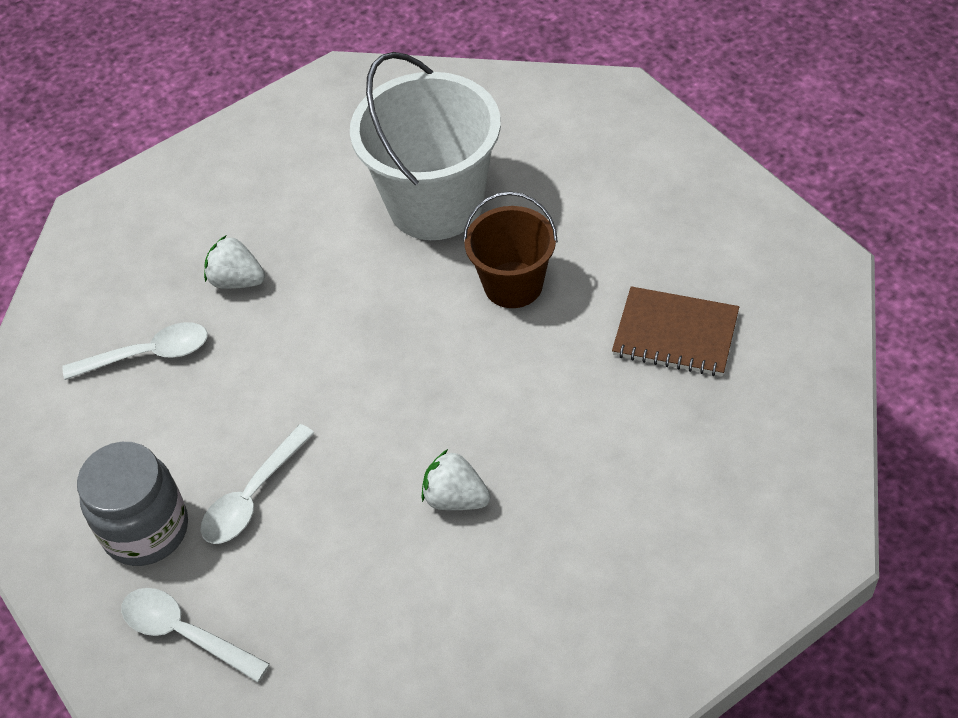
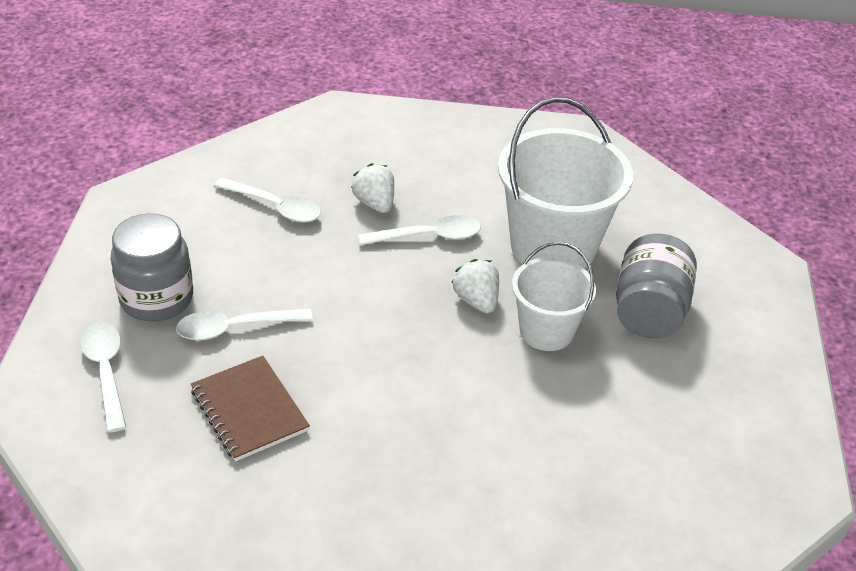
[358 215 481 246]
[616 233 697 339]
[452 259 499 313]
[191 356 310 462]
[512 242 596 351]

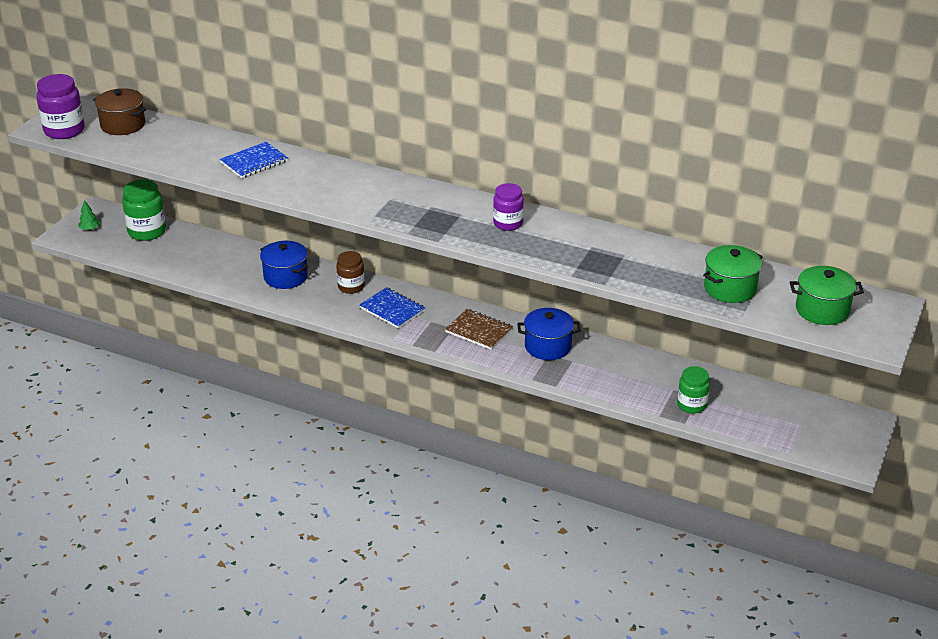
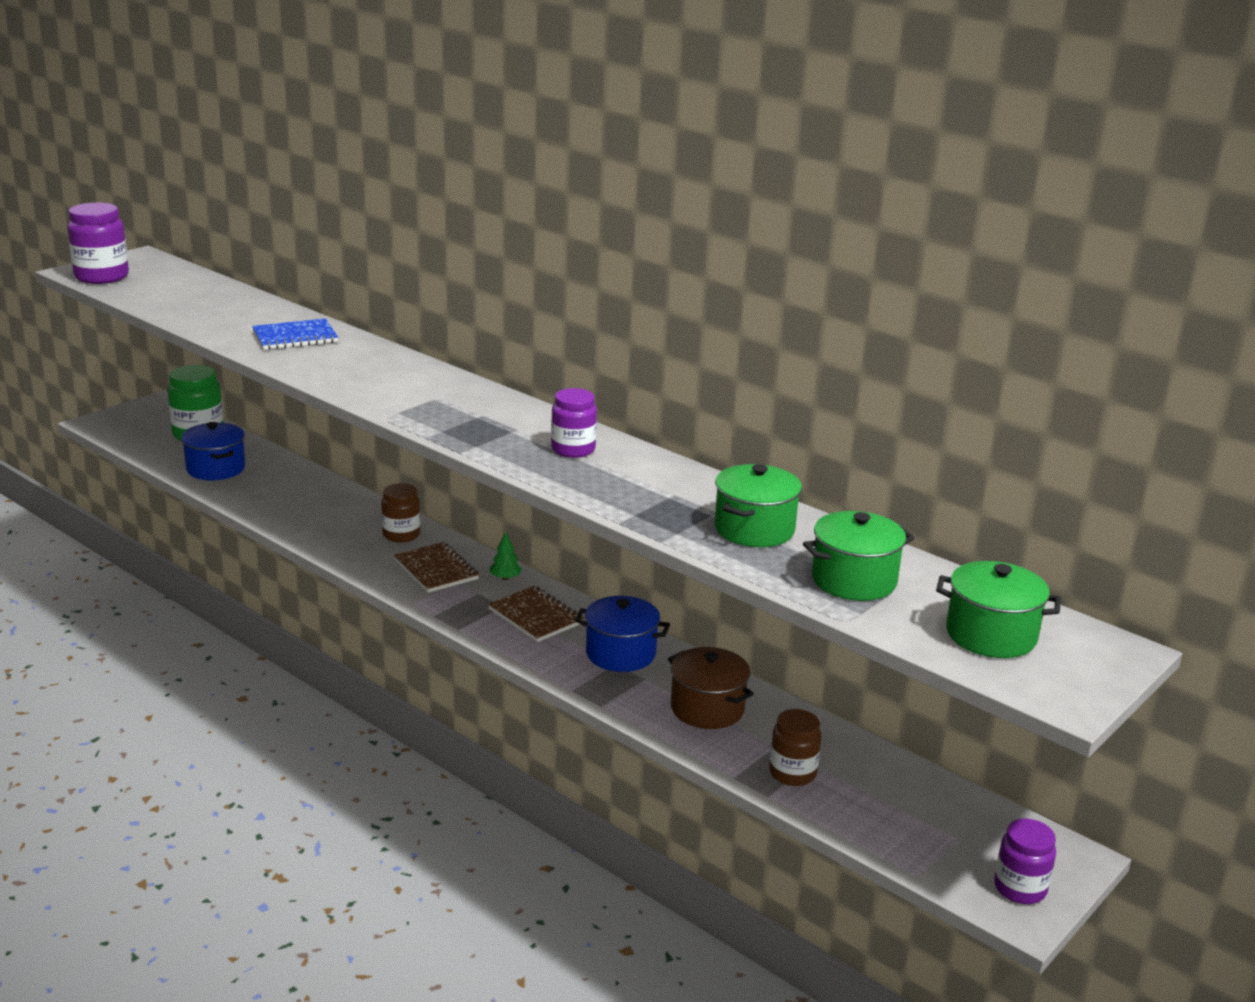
[715 464 802 547]
[994 819 1056 904]
[490 531 522 580]
[668 647 754 729]
[181 422 245 480]
[394 542 479 593]
[769 709 821 786]

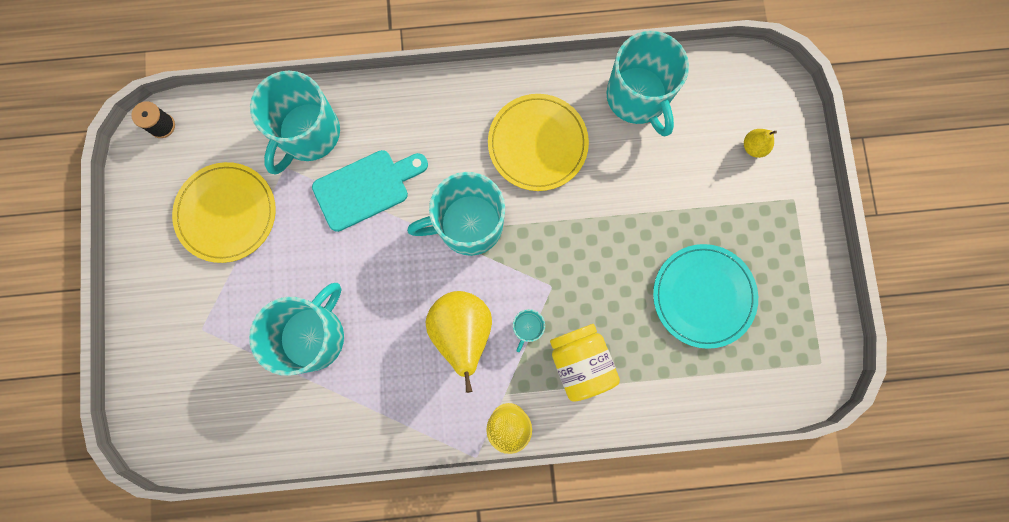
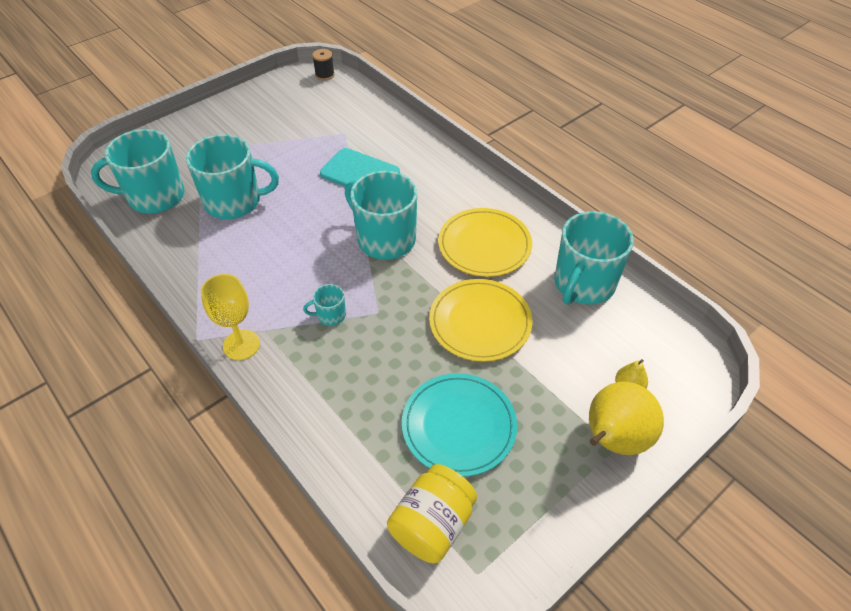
[429 279 533 362]
[91 129 184 214]
[589 382 664 455]
[387 464 477 563]

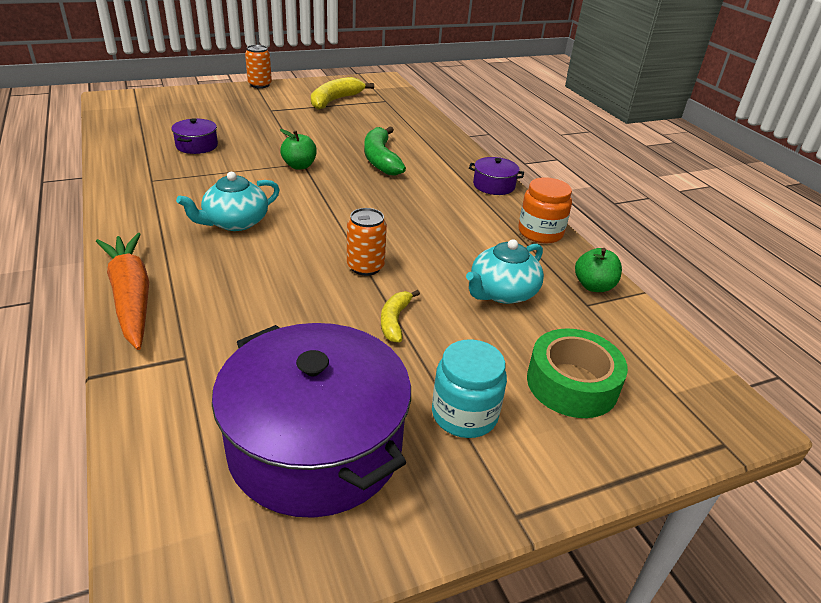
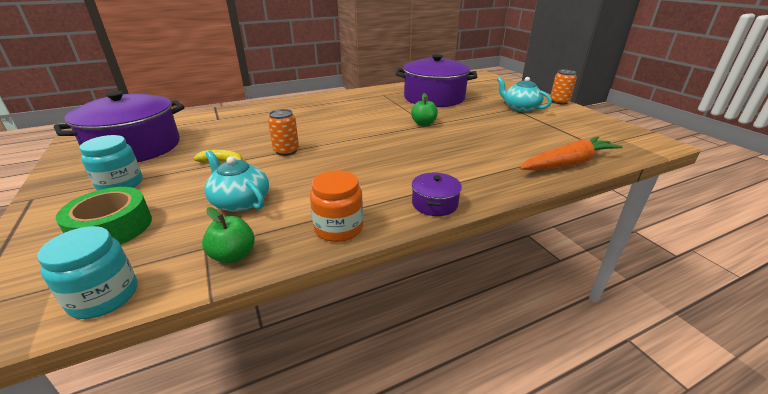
[311 77 374 110] (first image)
[364 127 406 176] (first image)
[37 226 138 319]
[520 136 623 170]
[497 77 552 112]
[395 54 477 107]

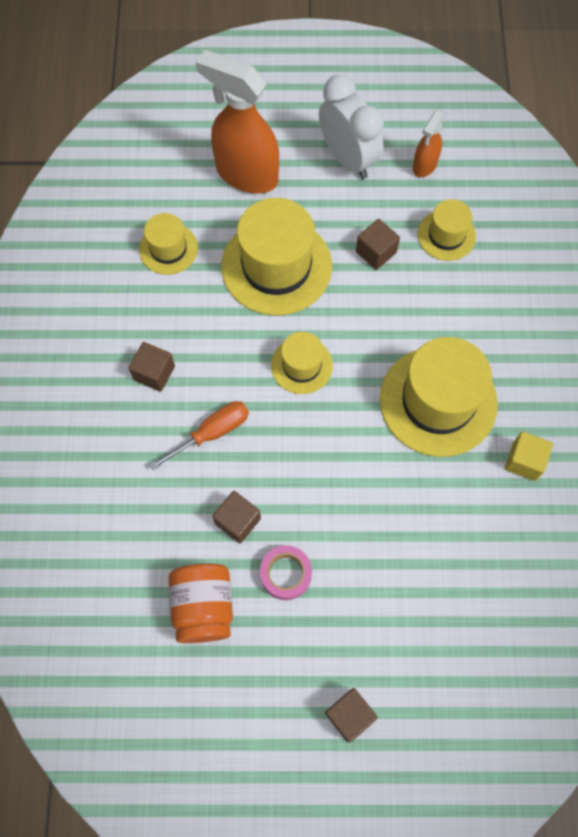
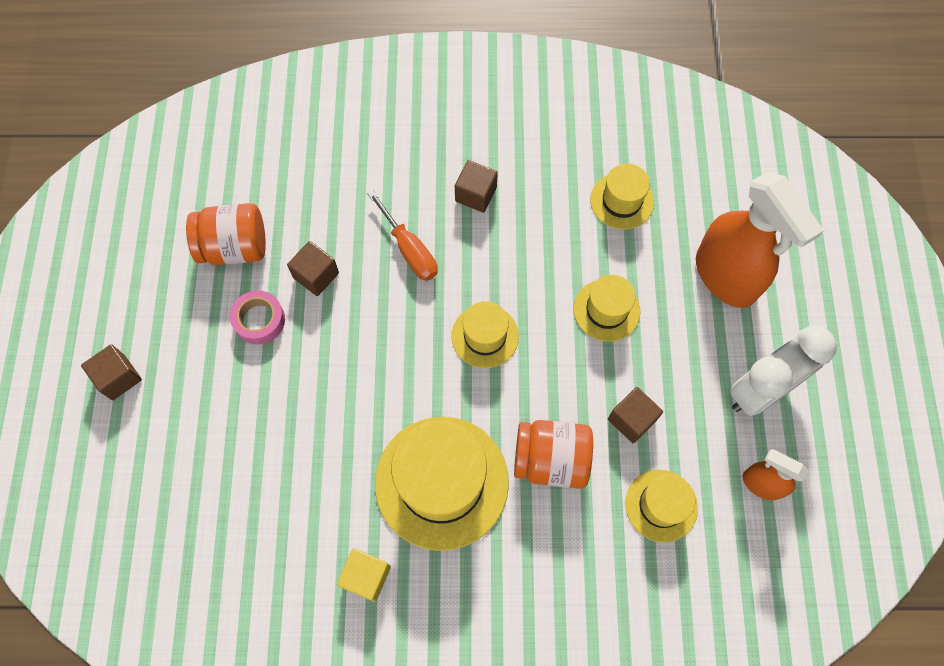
[514 420 593 489]
[696 172 824 308]
[574 275 640 341]

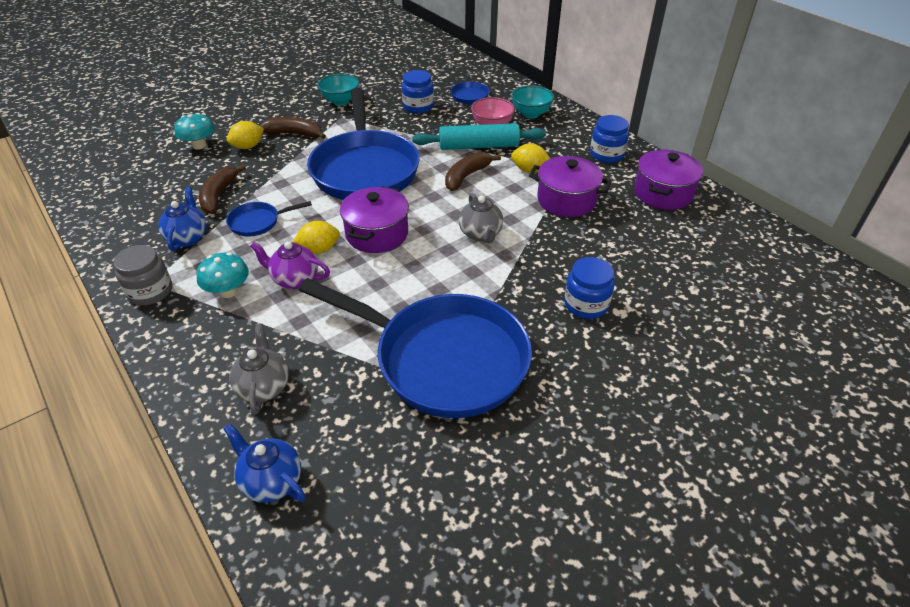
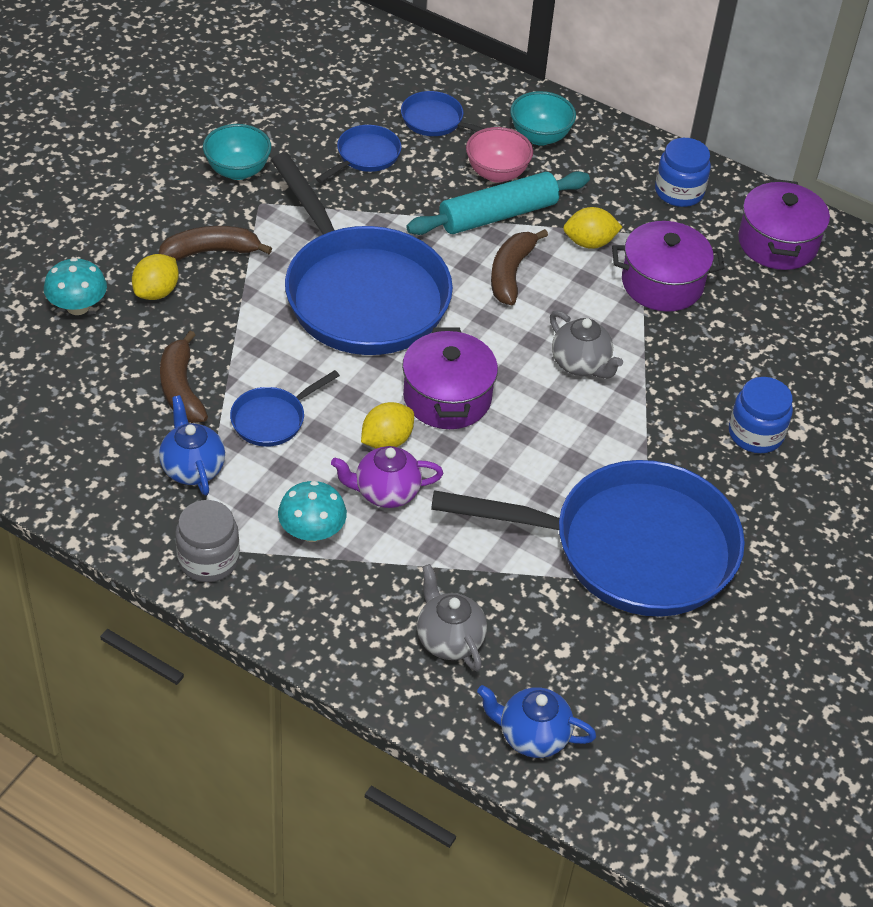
[316 125 401 183]

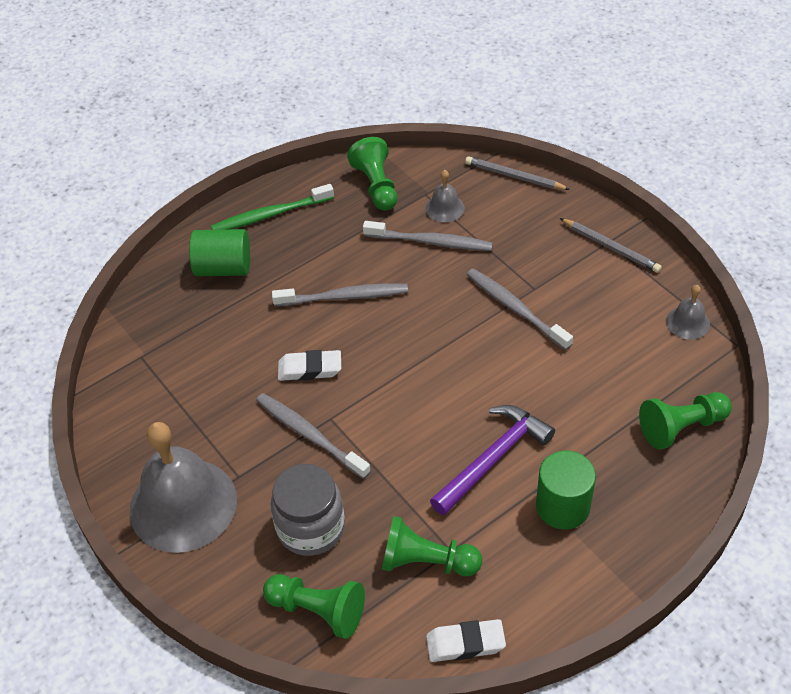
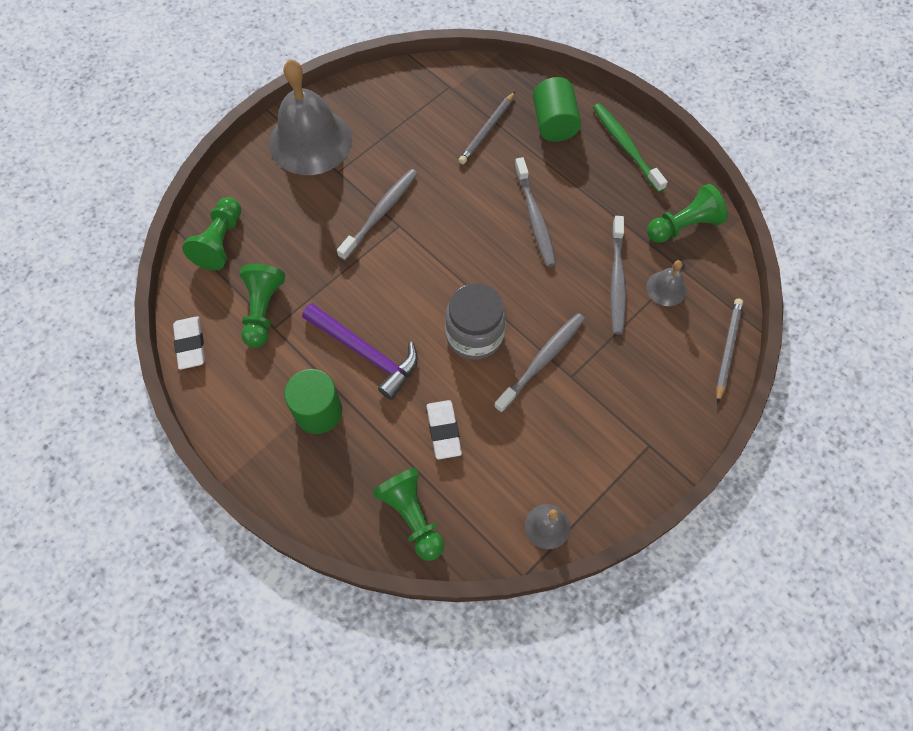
[445 283 506 360]
[426 400 462 459]
[459 92 515 164]

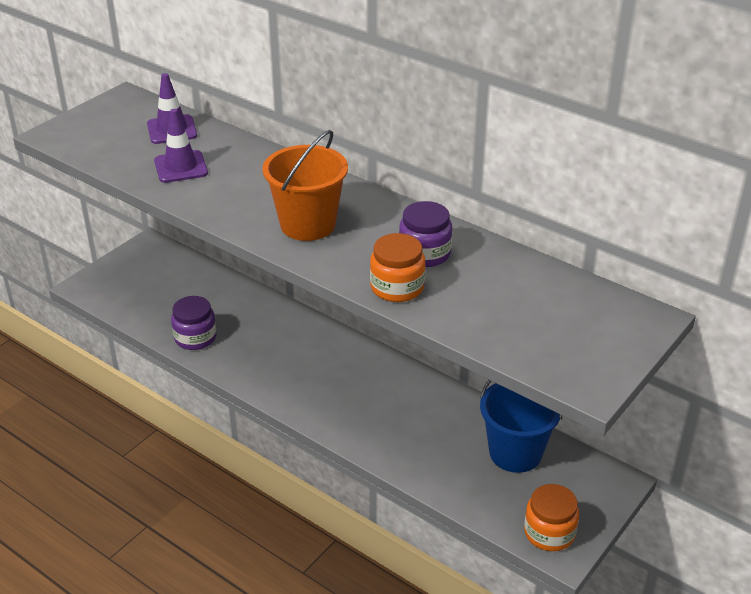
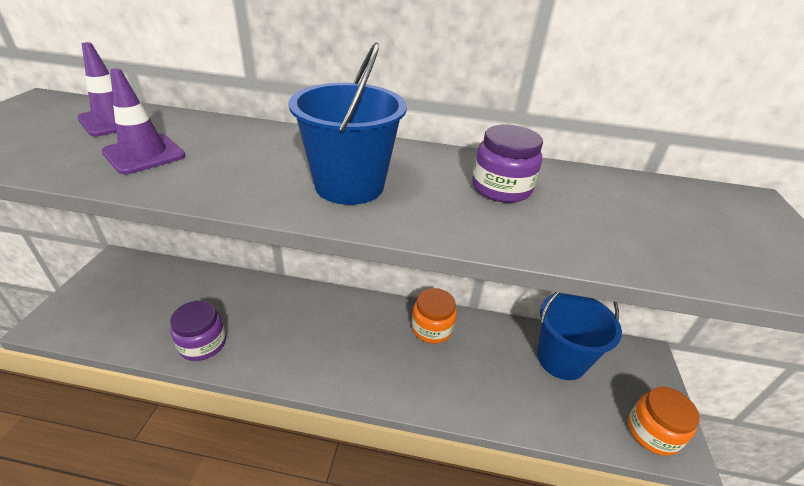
[412 288 457 343]
[288 43 407 205]

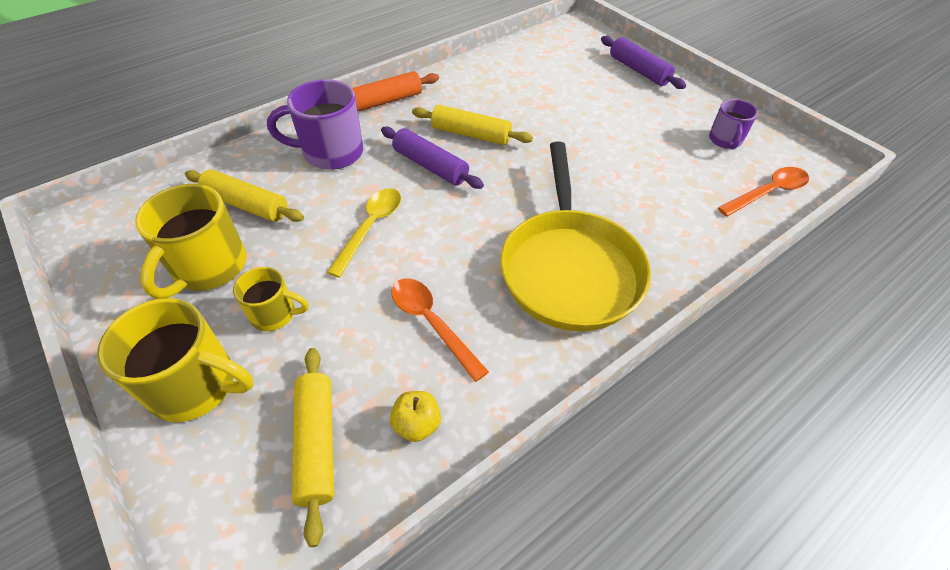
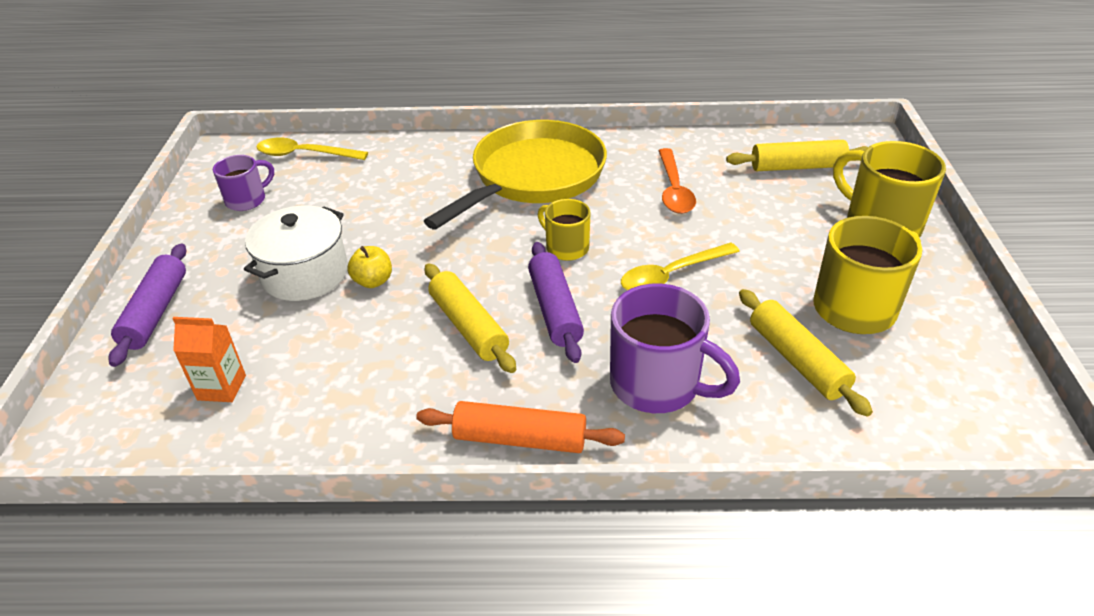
[172 317 246 402]
[244 206 348 301]
[538 199 590 261]
[347 246 392 288]
[257 138 368 160]
[726 140 868 171]

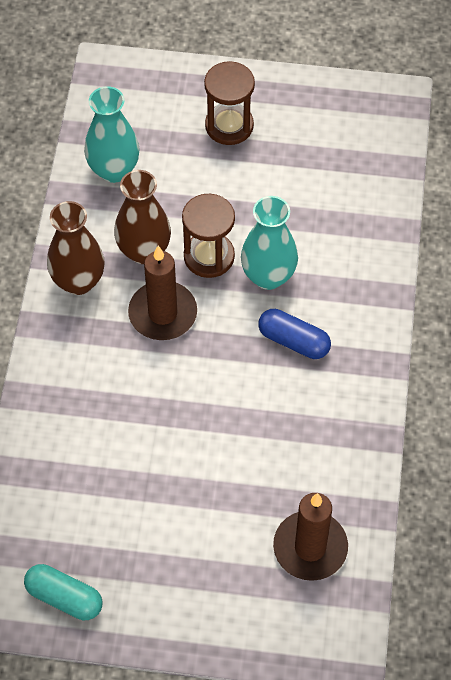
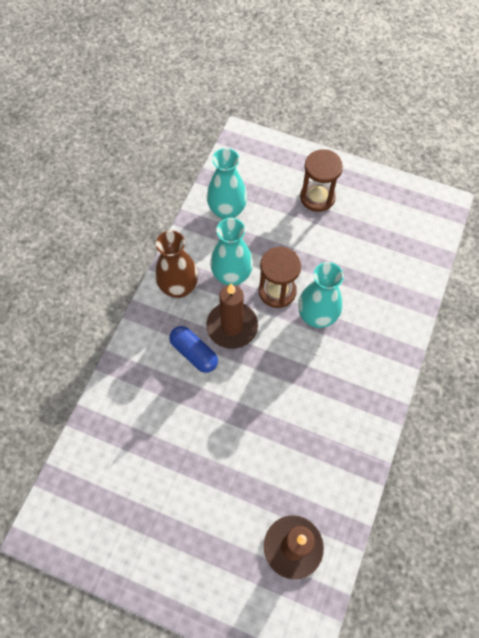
[24 564 102 620] (first image)
[169 326 218 373]
[210 218 253 285]

